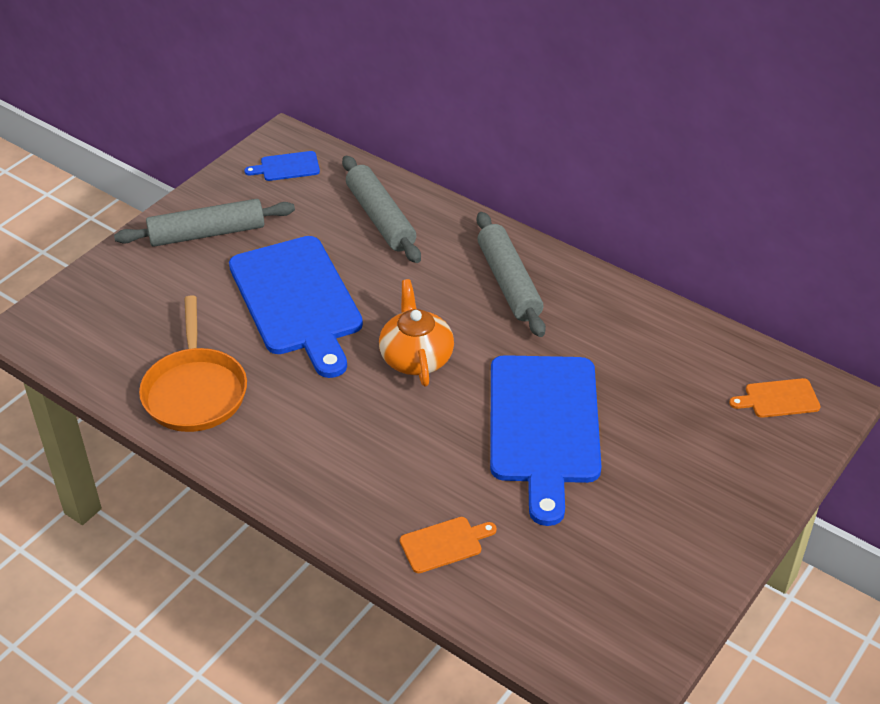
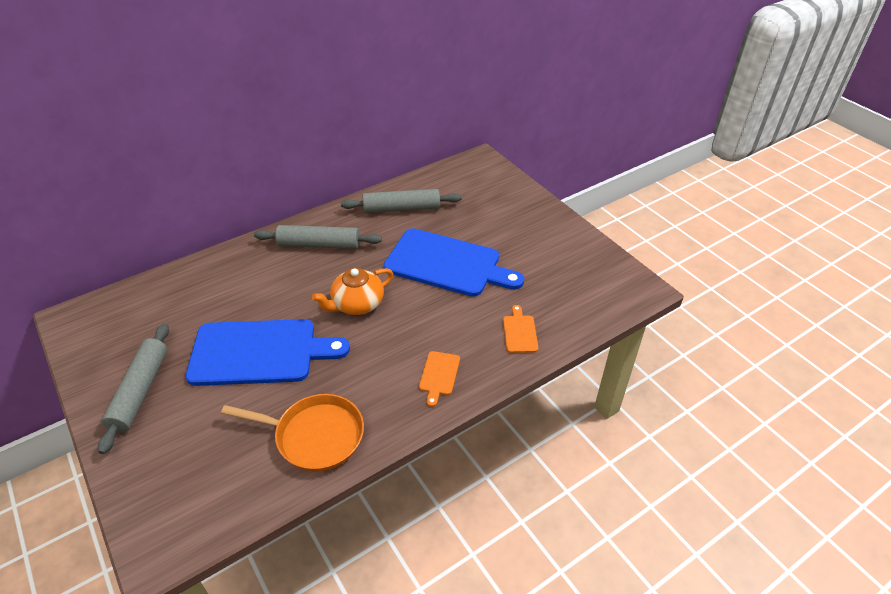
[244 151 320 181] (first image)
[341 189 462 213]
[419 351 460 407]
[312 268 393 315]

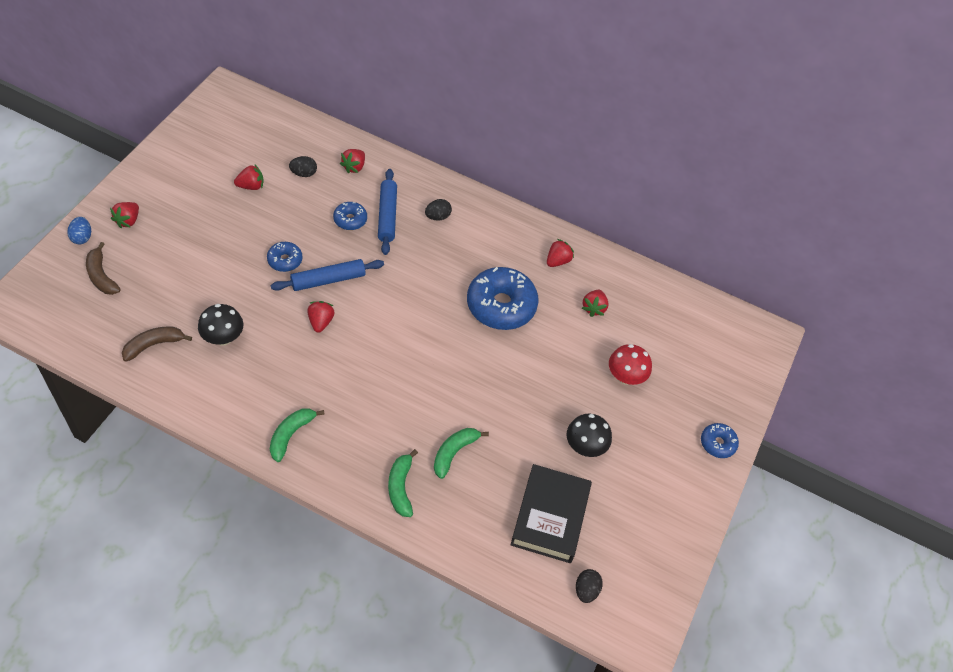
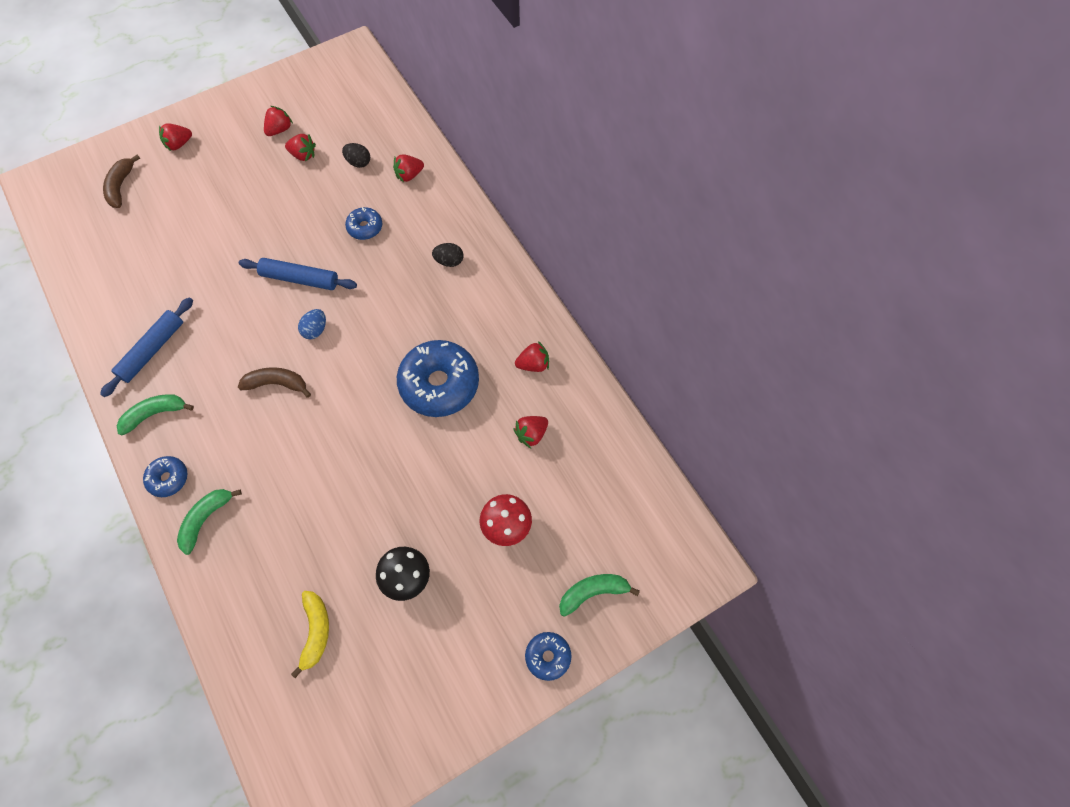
[198 304 243 345] (first image)
[576 569 603 603] (first image)
[298 309 326 340]
[238 367 311 398]
[143 456 188 497]
[264 106 293 136]
[100 297 193 397]
[559 574 640 617]
[291 591 329 678]

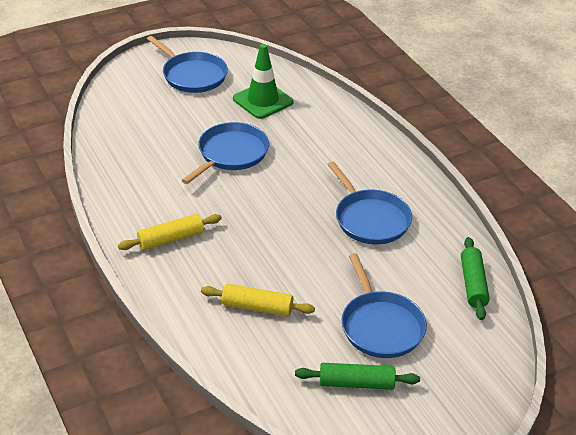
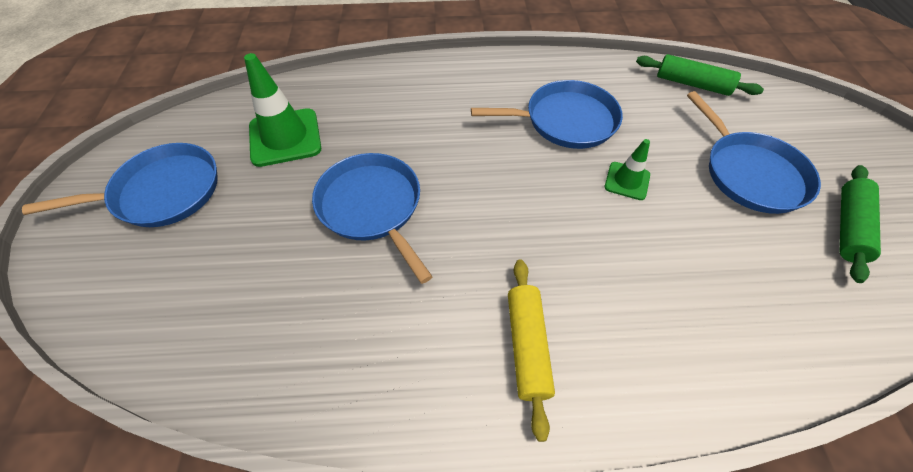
[201 284 315 316] (first image)
[605 139 650 200]
[687 91 821 214]

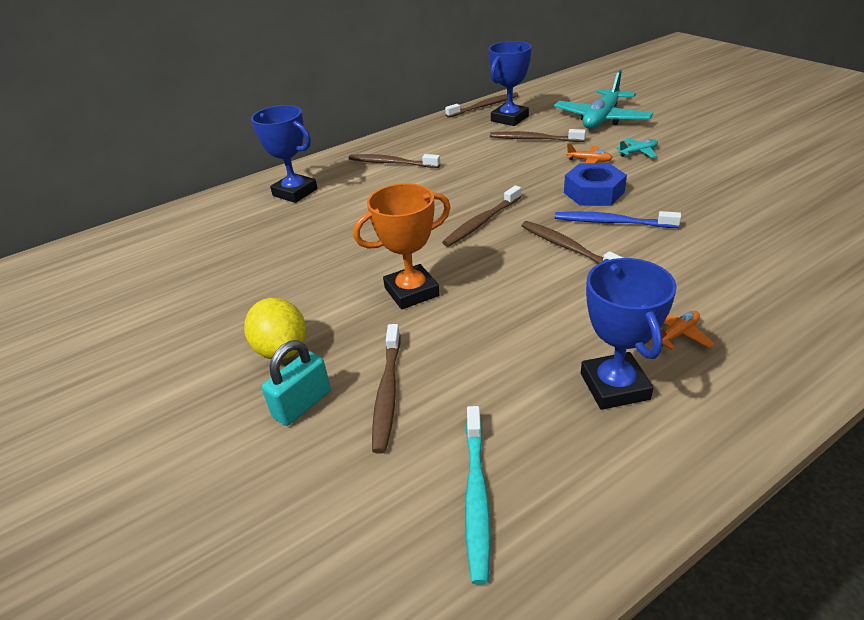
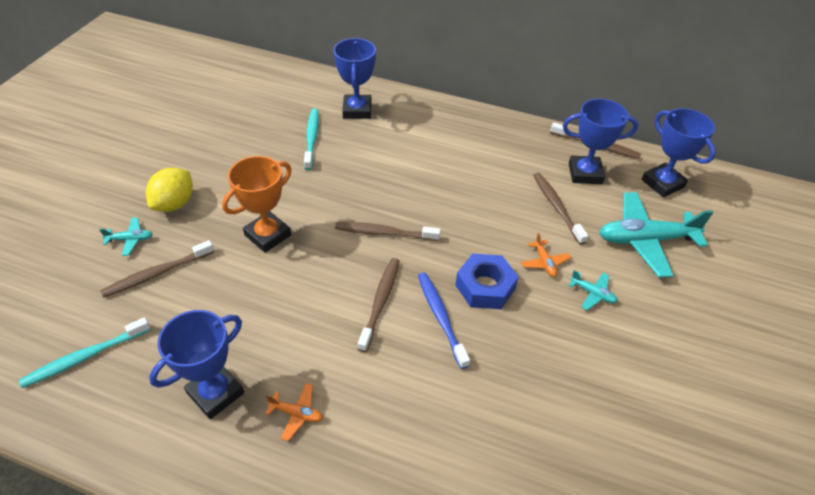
[349 154 440 168] (first image)
[304 108 319 170]
[642 108 716 198]
[99 218 153 256]
[222 156 292 253]

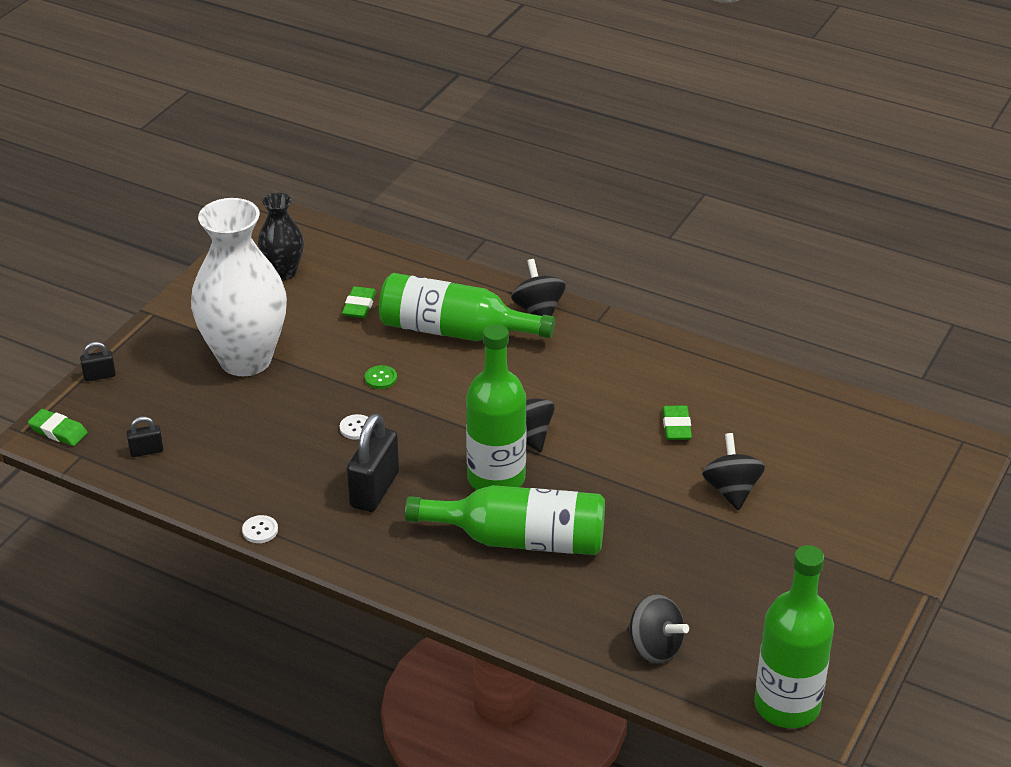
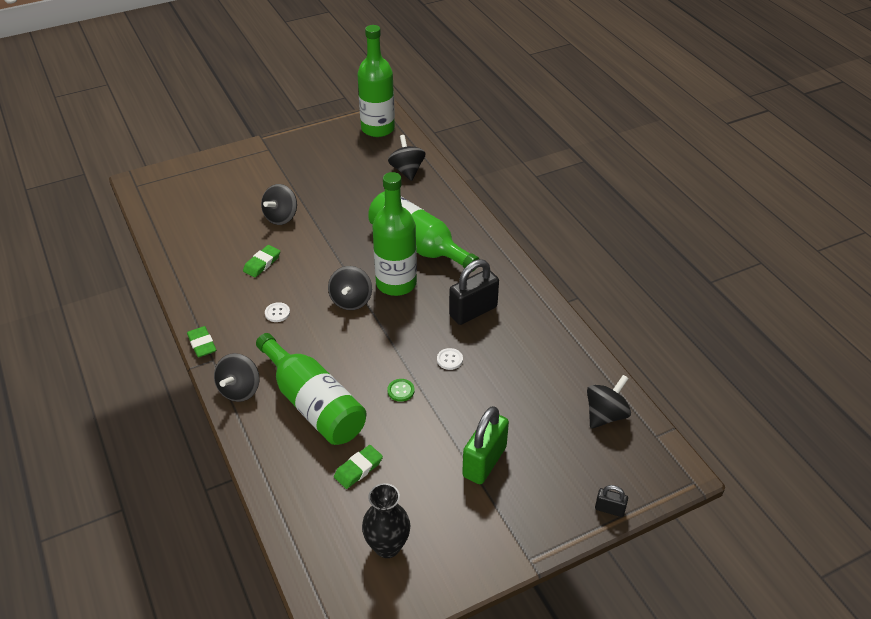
[187 326 216 358]
[265 302 290 322]
[587 375 631 429]
[462 406 509 484]

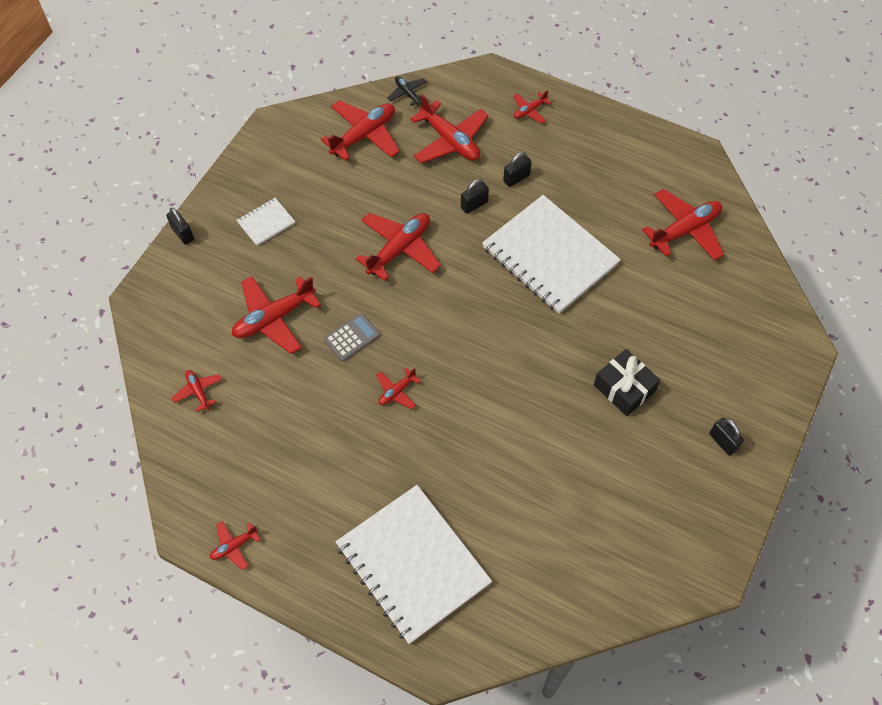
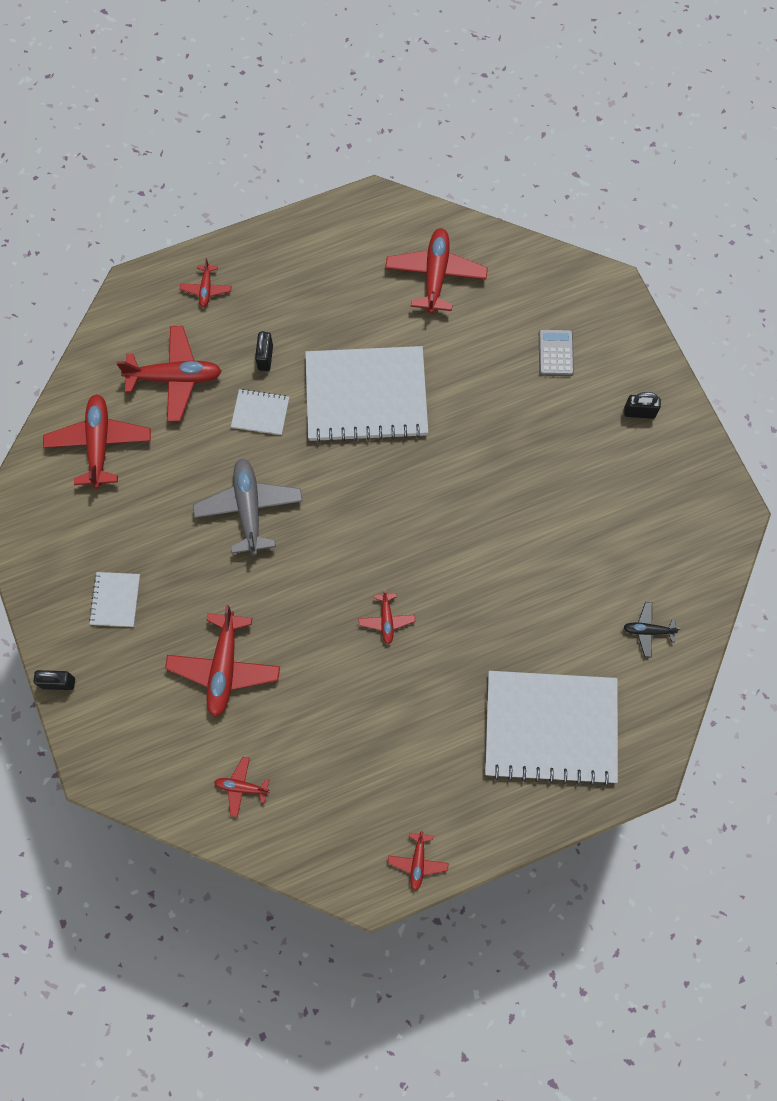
[594 349 660 416] (first image)
[539 329 574 376]
[623 602 681 658]
[231 389 289 435]
[193 458 303 556]

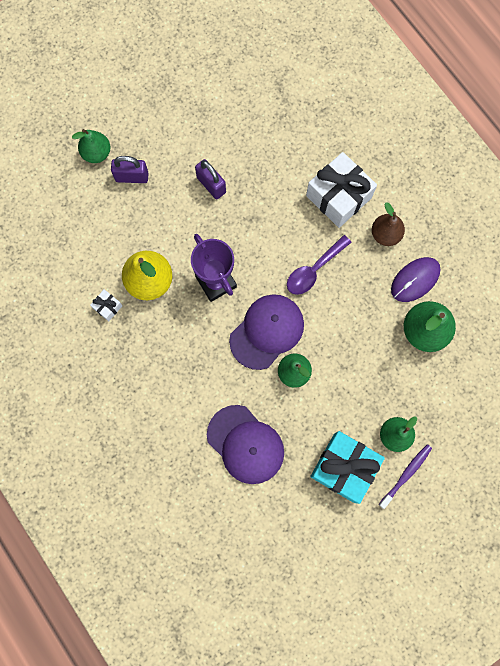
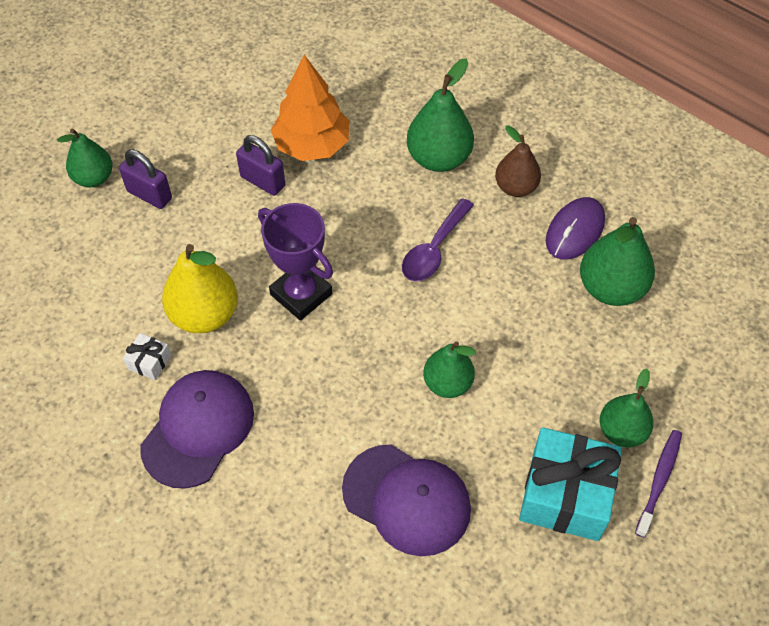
[271 55 349 161]
[140 370 254 489]
[407 58 474 172]
[119 149 172 209]

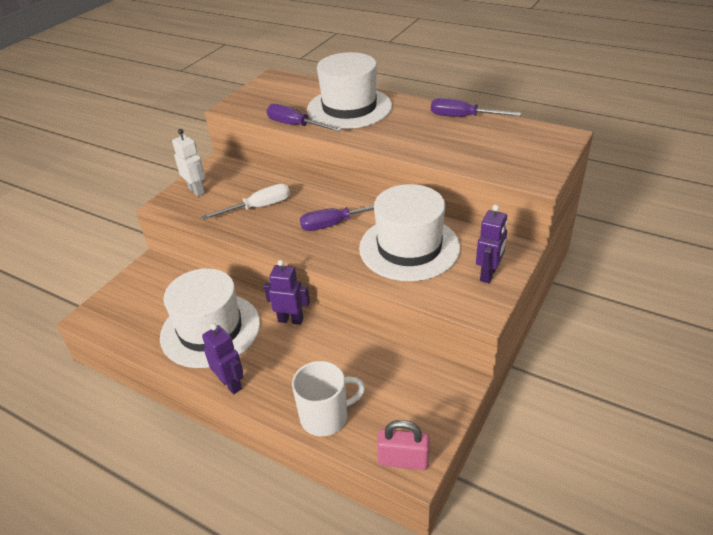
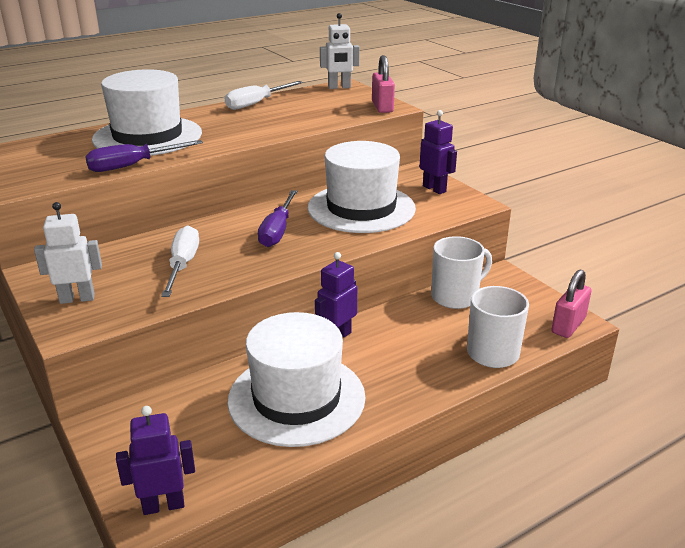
[320 13 360 89]
[372 55 395 113]
[431 236 492 309]
[116 406 195 515]
[225 81 303 110]

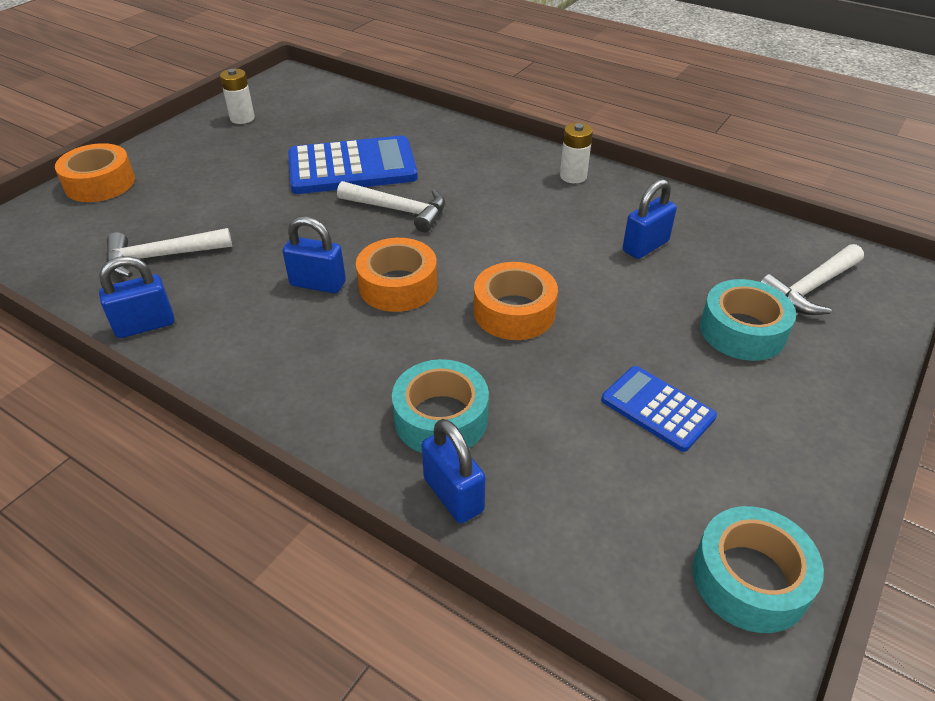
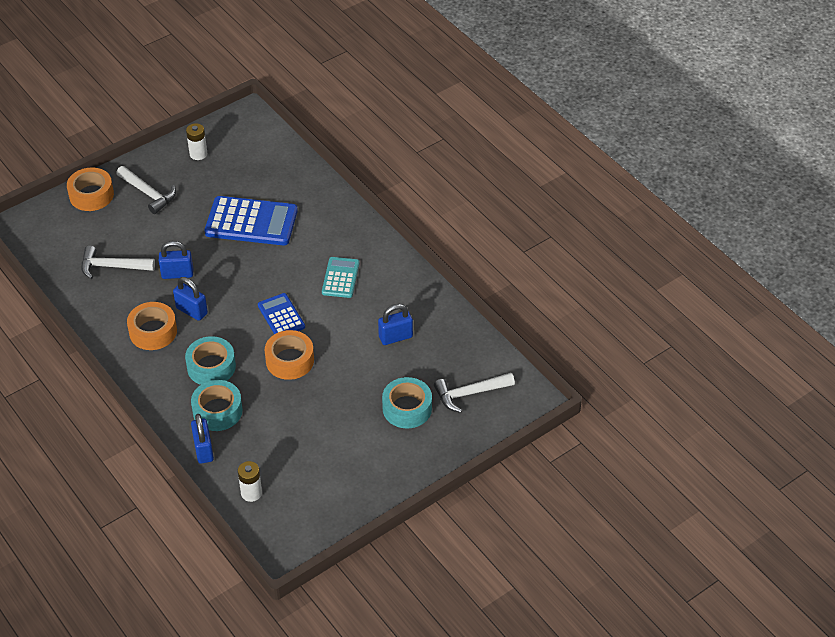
[322 257 359 298]
[159 241 193 279]
[116 166 176 214]
[127 302 177 350]
[238 461 262 502]
[258 293 305 334]
[185 336 236 385]

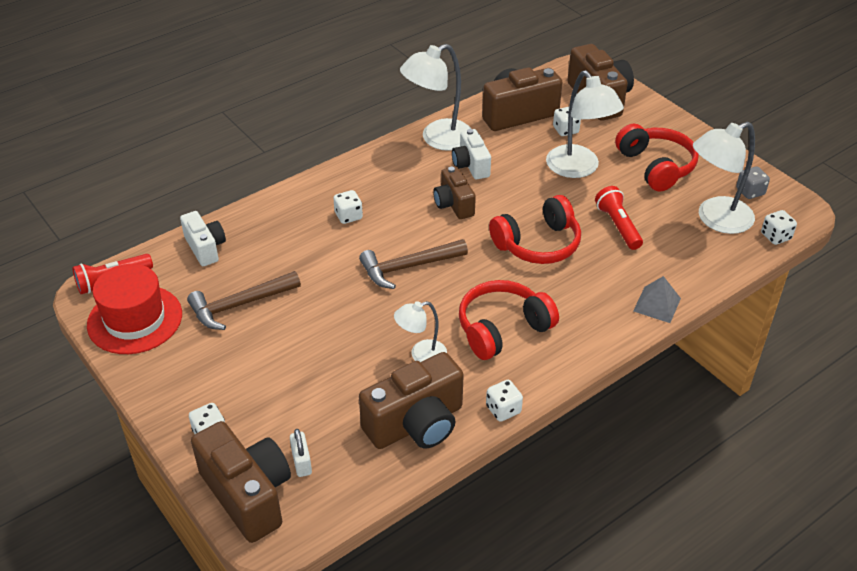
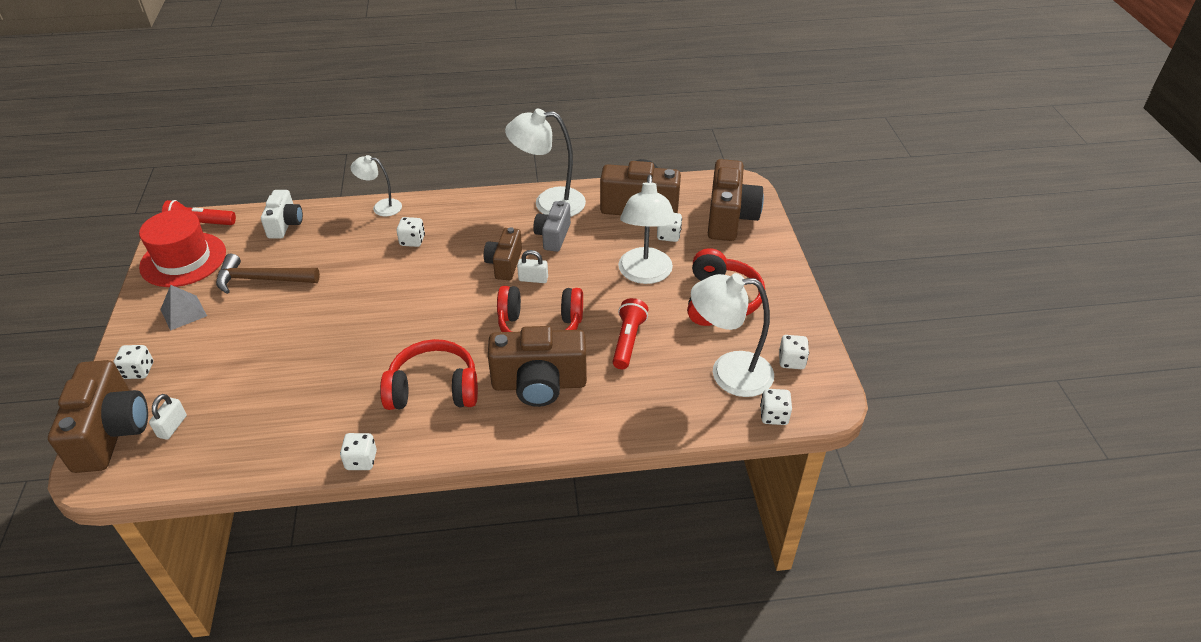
[359 239 468 289] (first image)
[517 250 548 283]
[488 326 587 407]
[351 155 402 216]
[160 285 207 331]
[533 201 571 252]
[779 335 809 369]

